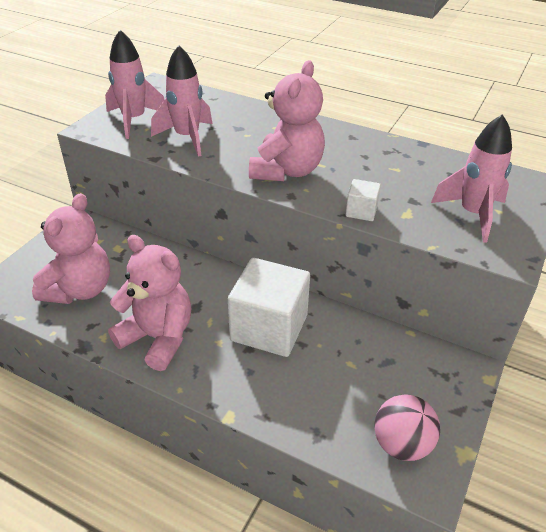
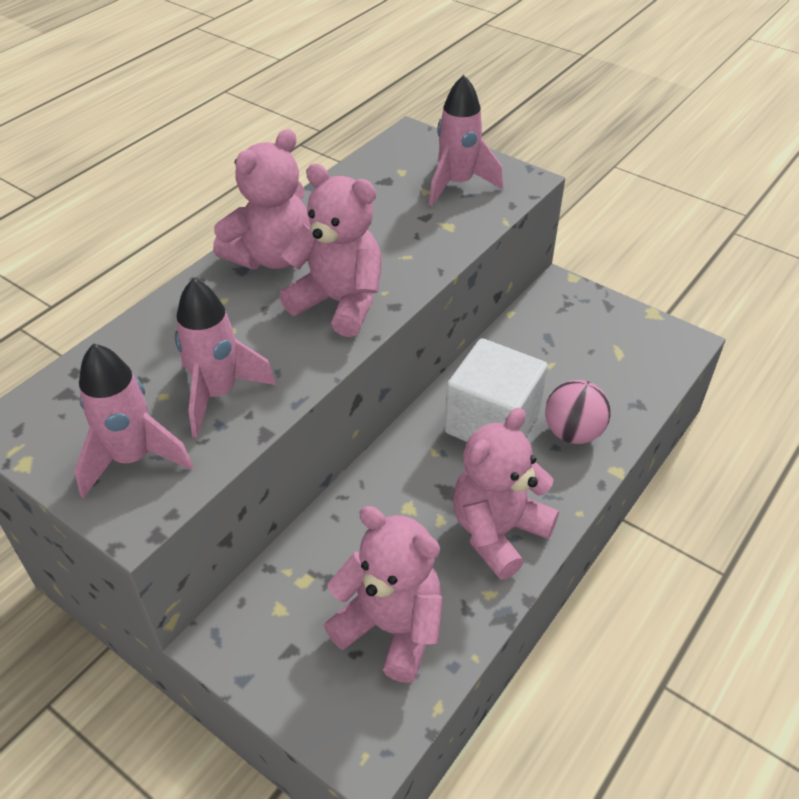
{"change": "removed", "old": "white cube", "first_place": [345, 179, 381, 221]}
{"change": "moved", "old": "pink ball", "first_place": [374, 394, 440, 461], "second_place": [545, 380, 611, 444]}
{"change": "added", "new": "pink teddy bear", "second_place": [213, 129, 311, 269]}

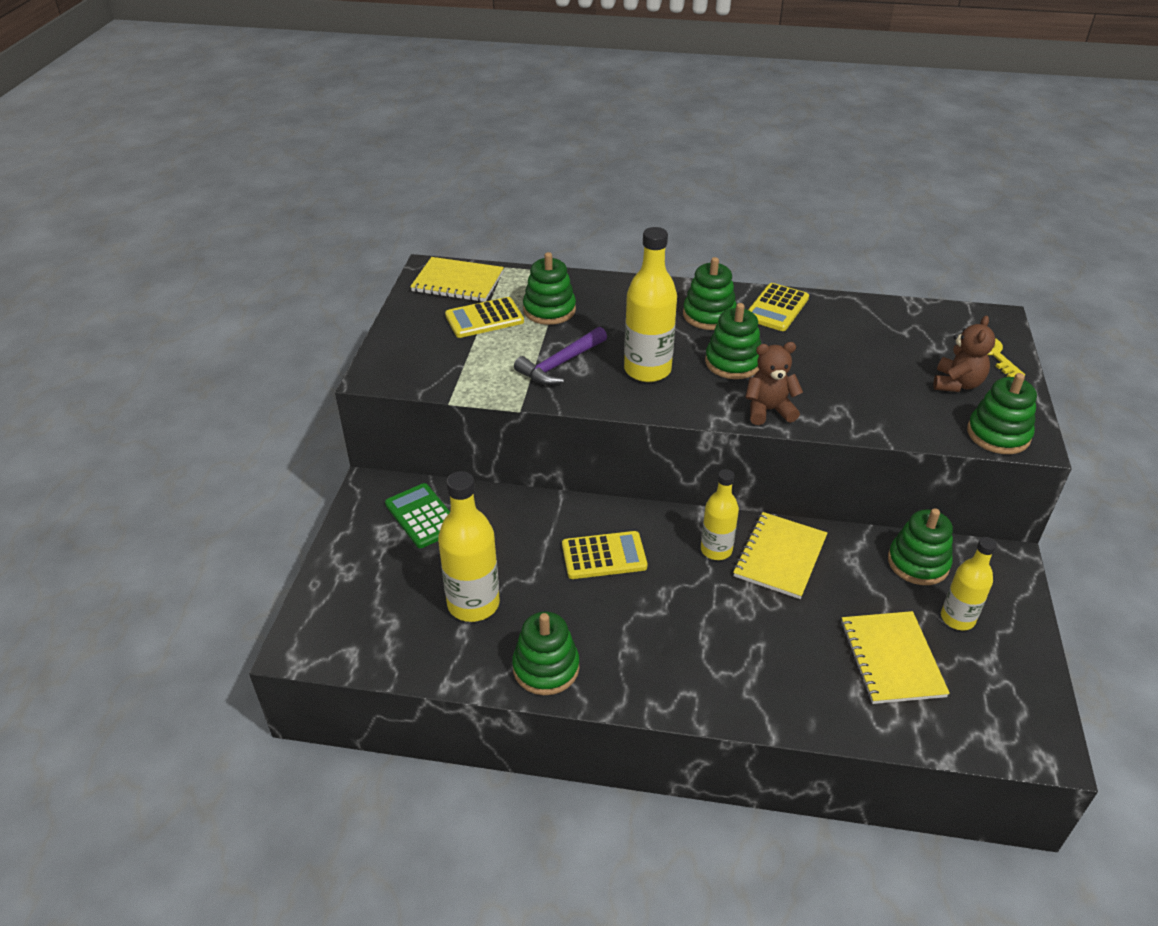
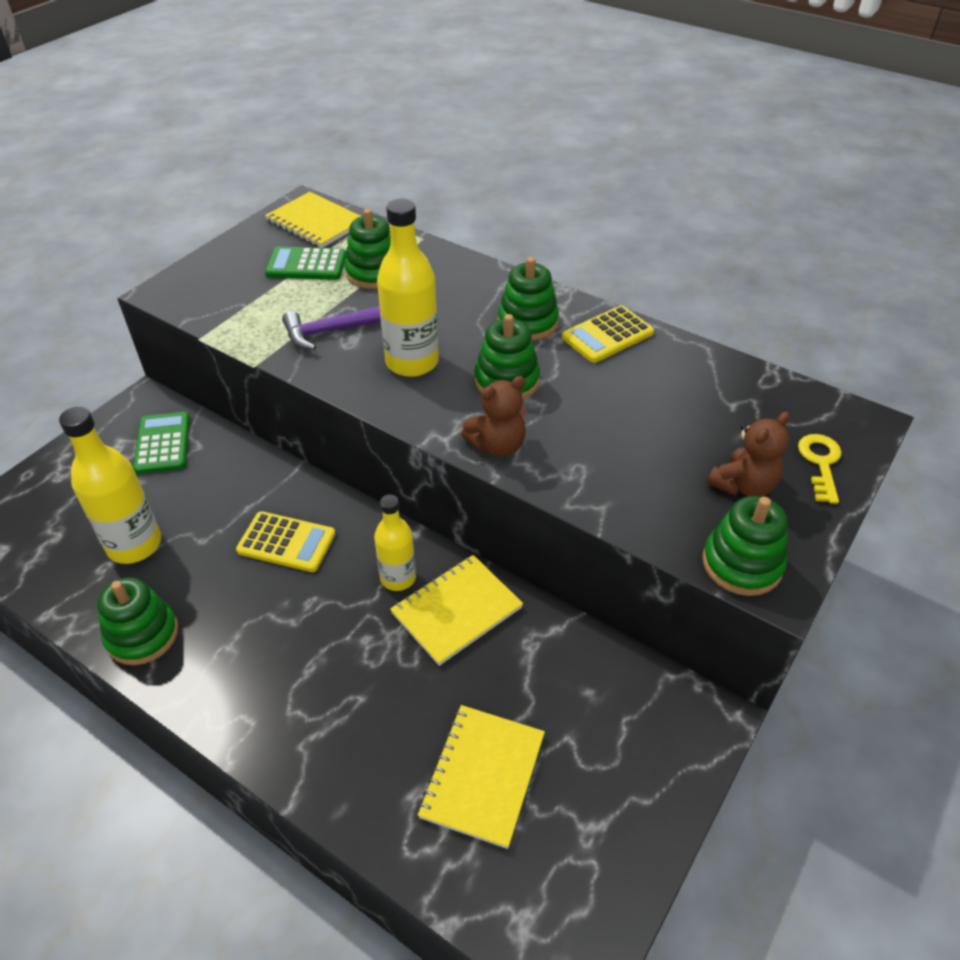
{"change": "recoloured", "old": "yellow calculator", "new": "green calculator", "first_place": [445, 297, 524, 338], "second_place": [265, 247, 346, 280]}
{"change": "turned", "old": "brown teddy bear", "first_place": [745, 342, 803, 425], "second_place": [461, 376, 527, 457], "degrees": 135}
{"change": "removed", "old": "green stacking toy", "first_place": [888, 508, 953, 585]}
{"change": "removed", "old": "yellow bottle", "first_place": [941, 537, 997, 630]}

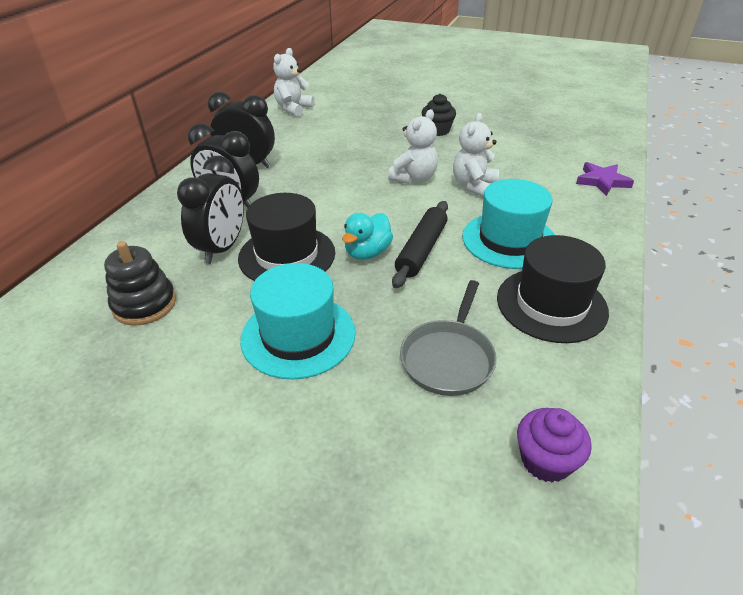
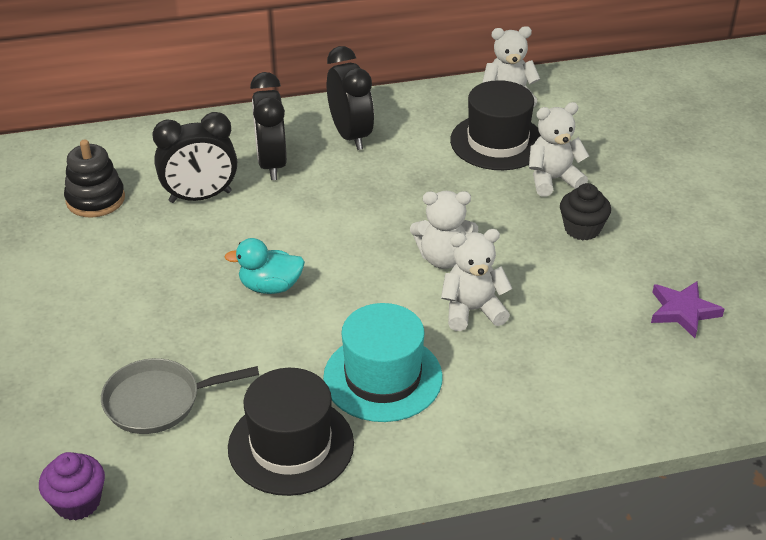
{"change": "moved", "old": "black hat", "first_place": [238, 193, 335, 281], "second_place": [450, 80, 541, 170]}
{"change": "removed", "old": "turquoise hat", "first_place": [240, 263, 356, 379]}
{"change": "removed", "old": "black rolling pin", "first_place": [392, 201, 448, 288]}
{"change": "moved", "old": "purple star", "first_place": [576, 162, 634, 196], "second_place": [651, 281, 724, 338]}
{"change": "added", "new": "white teddy bear", "second_place": [529, 102, 589, 197]}

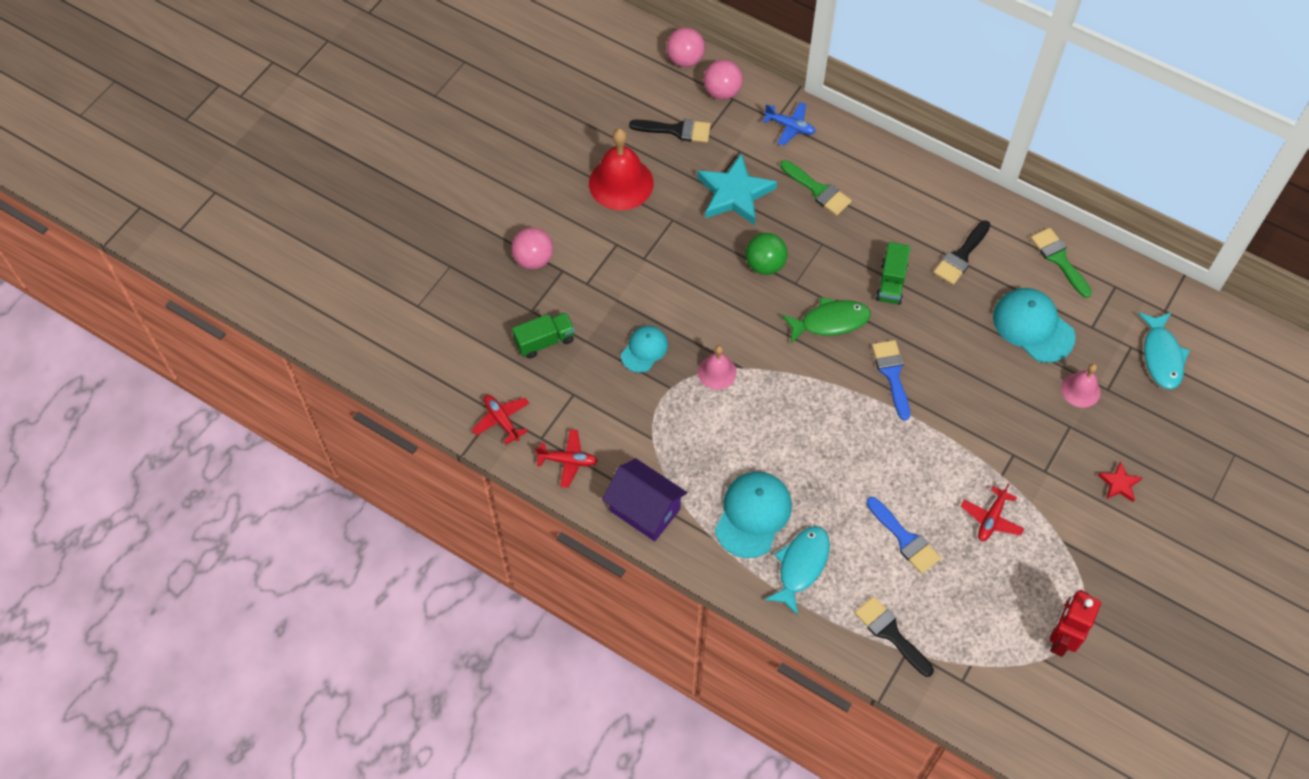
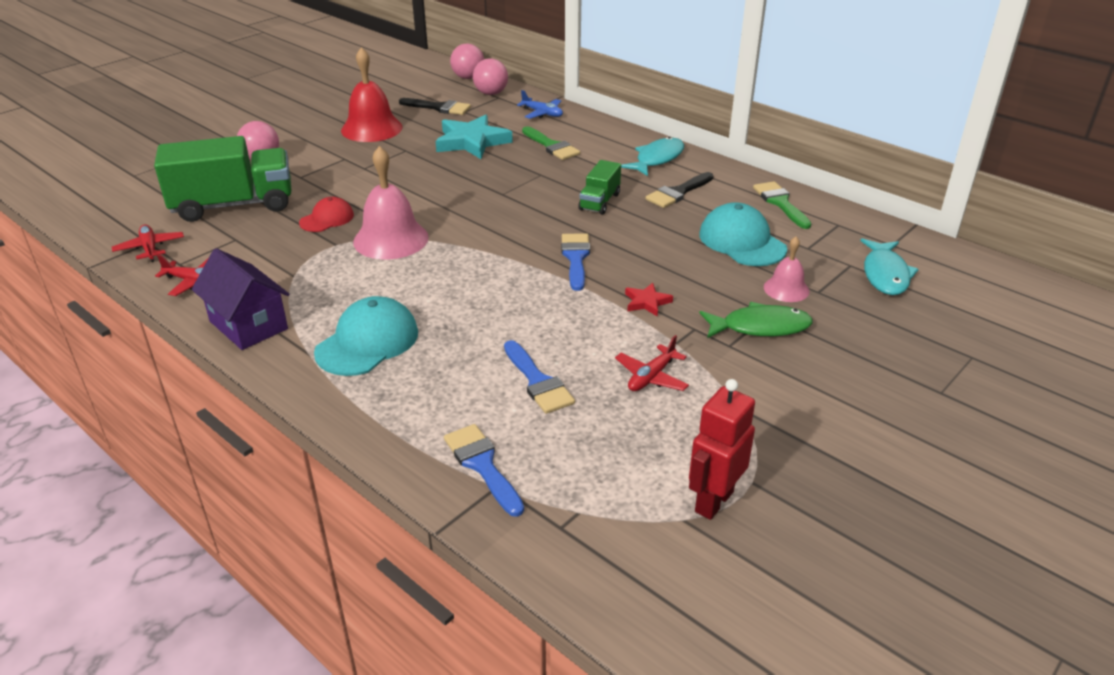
{"change": "resized", "old": "green truck", "first_place": [512, 312, 575, 359], "second_place": [154, 136, 291, 222], "factor": 1.99}
{"change": "recoloured", "old": "turquoise cap", "new": "red cap", "first_place": [621, 326, 668, 373], "second_place": [299, 197, 354, 232]}
{"change": "resized", "old": "pink bell", "first_place": [698, 345, 737, 390], "second_place": [353, 146, 429, 259], "factor": 1.79}
{"change": "removed", "old": "green ball", "first_place": [745, 233, 788, 275]}
{"change": "moved", "old": "turquoise fish", "first_place": [764, 526, 830, 616], "second_place": [621, 137, 684, 176]}
{"change": "moved", "old": "green fish", "first_place": [782, 297, 871, 343], "second_place": [699, 302, 813, 338]}
{"change": "recoloured", "old": "black brush", "new": "blue brush", "first_place": [855, 596, 934, 677], "second_place": [444, 424, 524, 517]}
{"change": "moved", "old": "red star", "first_place": [1098, 461, 1143, 502], "second_place": [625, 283, 673, 317]}

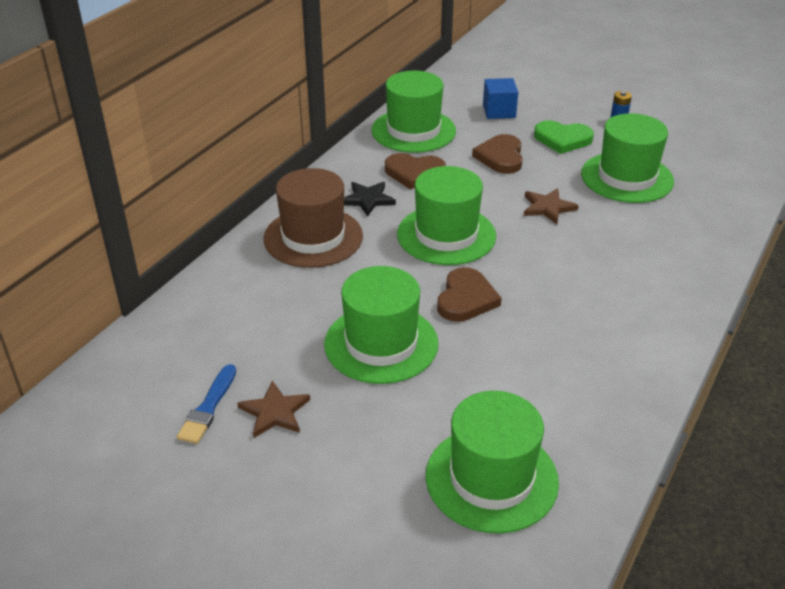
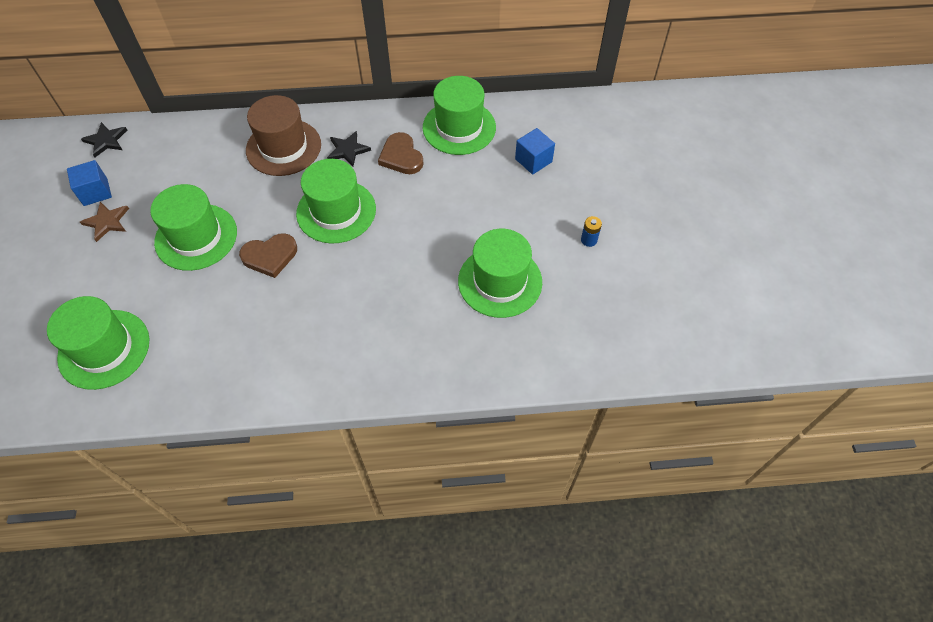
{"change": "replaced", "old": "blue brush", "new": "blue cube", "first_place": [177, 364, 236, 444], "second_place": [67, 160, 112, 206]}
{"change": "removed", "old": "brown heart", "first_place": [472, 134, 523, 174]}
{"change": "removed", "old": "brown star", "first_place": [524, 188, 579, 224]}
{"change": "removed", "old": "green heart", "first_place": [534, 121, 594, 154]}
{"change": "added", "new": "black star", "second_place": [81, 122, 127, 158]}

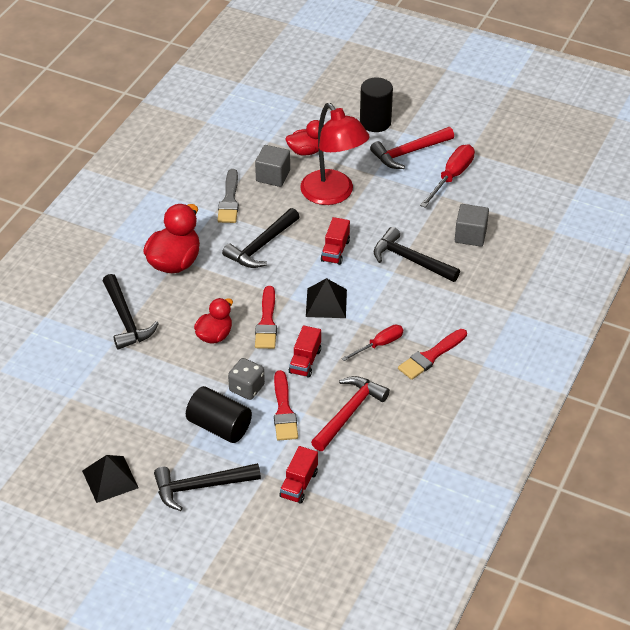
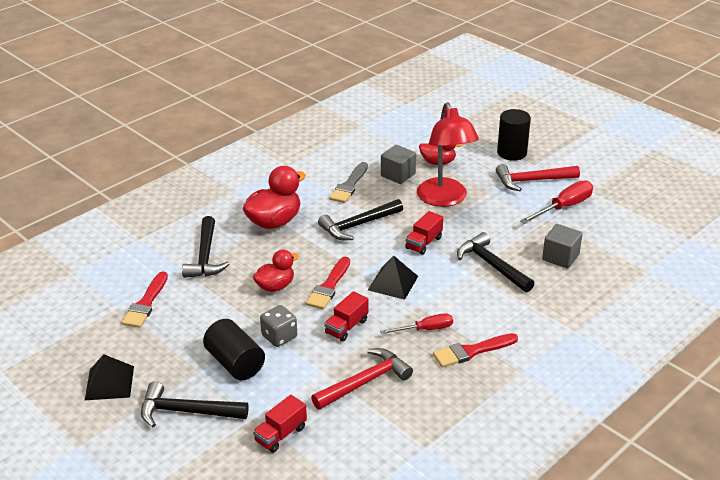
{"change": "moved", "old": "red brush", "first_place": [274, 370, 298, 441], "second_place": [122, 271, 168, 328]}

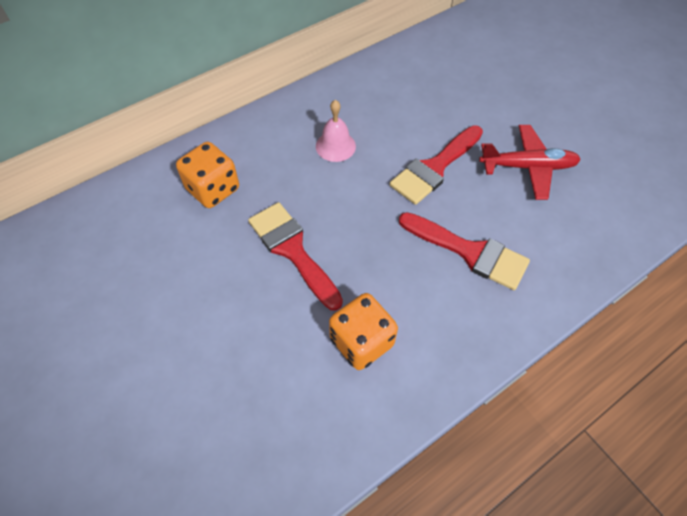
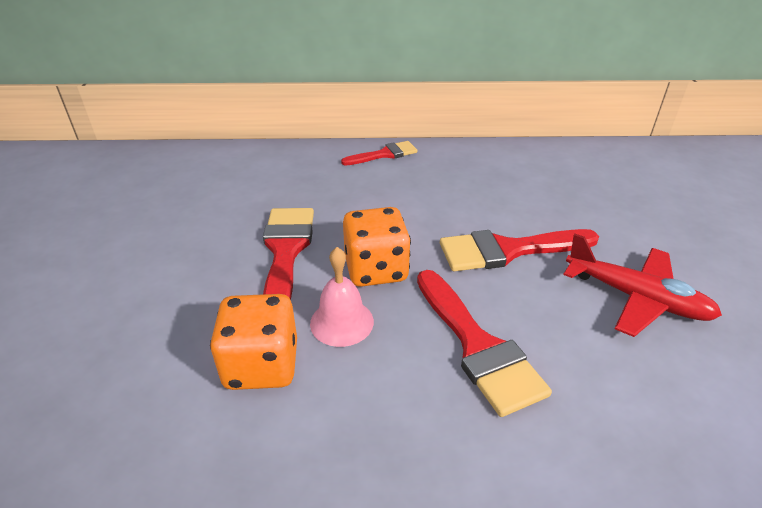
{"change": "moved", "old": "orange dice", "first_place": [176, 142, 239, 208], "second_place": [343, 207, 411, 287]}
{"change": "moved", "old": "pink bell", "first_place": [316, 100, 356, 162], "second_place": [310, 247, 374, 347]}
{"change": "added", "new": "red brush", "second_place": [341, 141, 418, 166]}

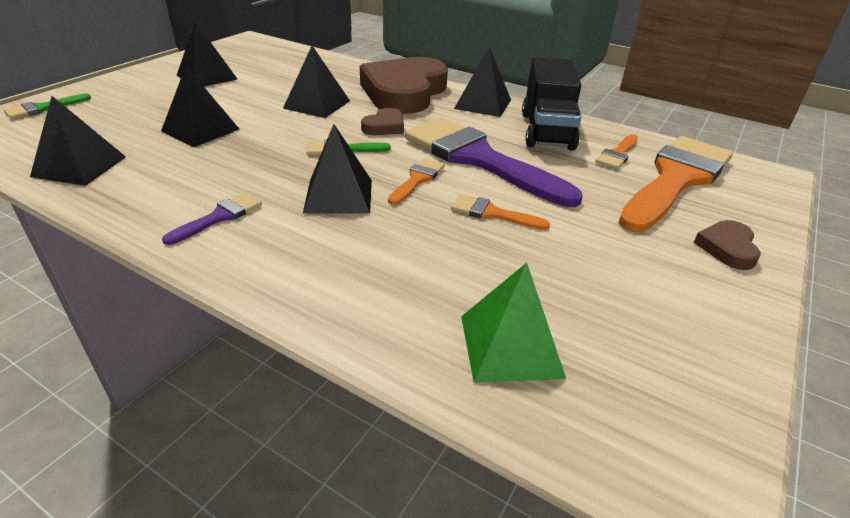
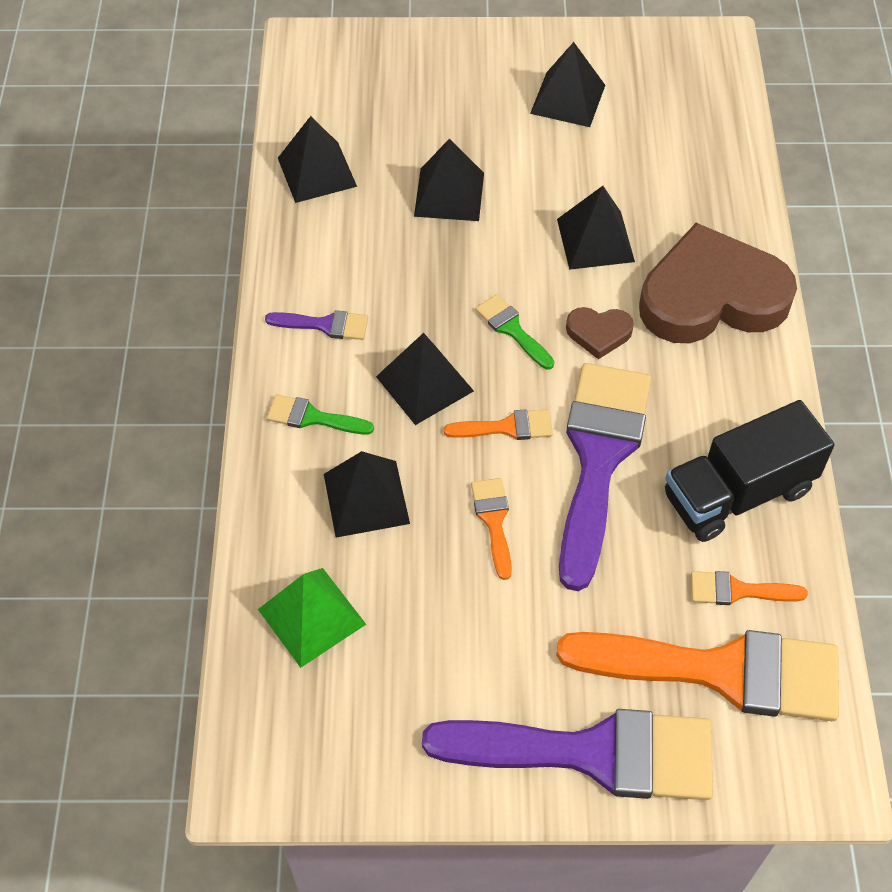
{"change": "moved", "old": "green brush", "first_place": [4, 93, 91, 119], "second_place": [267, 394, 374, 435]}
{"change": "moved", "old": "black pyramid", "first_place": [454, 47, 511, 117], "second_place": [324, 451, 410, 538]}
{"change": "replaced", "old": "brown heart", "new": "purple brush", "first_place": [694, 220, 761, 270], "second_place": [422, 709, 713, 800]}

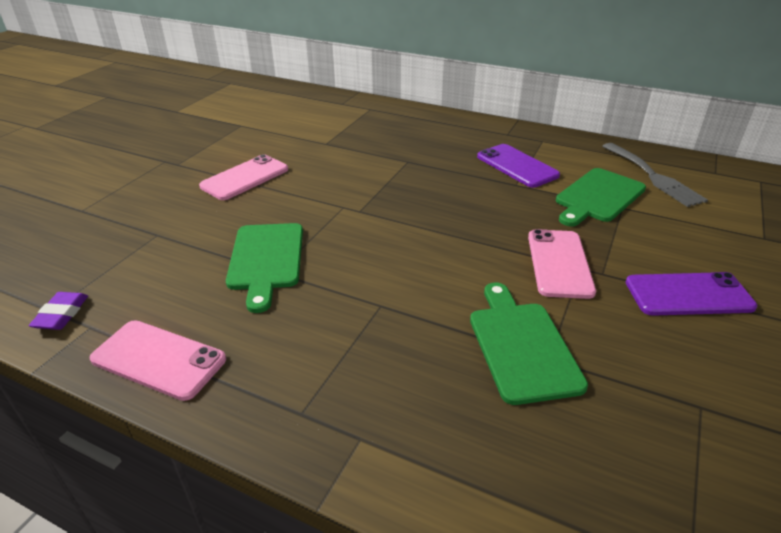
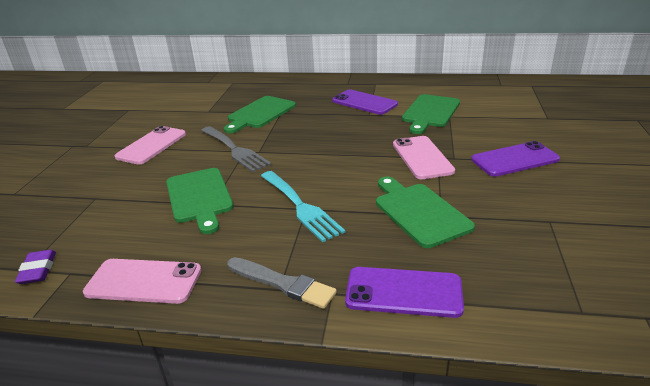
{"change": "moved", "old": "grey fork", "first_place": [602, 143, 708, 207], "second_place": [201, 126, 271, 172]}
{"change": "added", "new": "green cutting board", "second_place": [224, 96, 296, 133]}
{"change": "added", "new": "grey brush", "second_place": [227, 257, 337, 309]}
{"change": "added", "new": "turquoise fork", "second_place": [261, 171, 346, 242]}
{"change": "added", "new": "purple phone", "second_place": [345, 267, 464, 318]}

